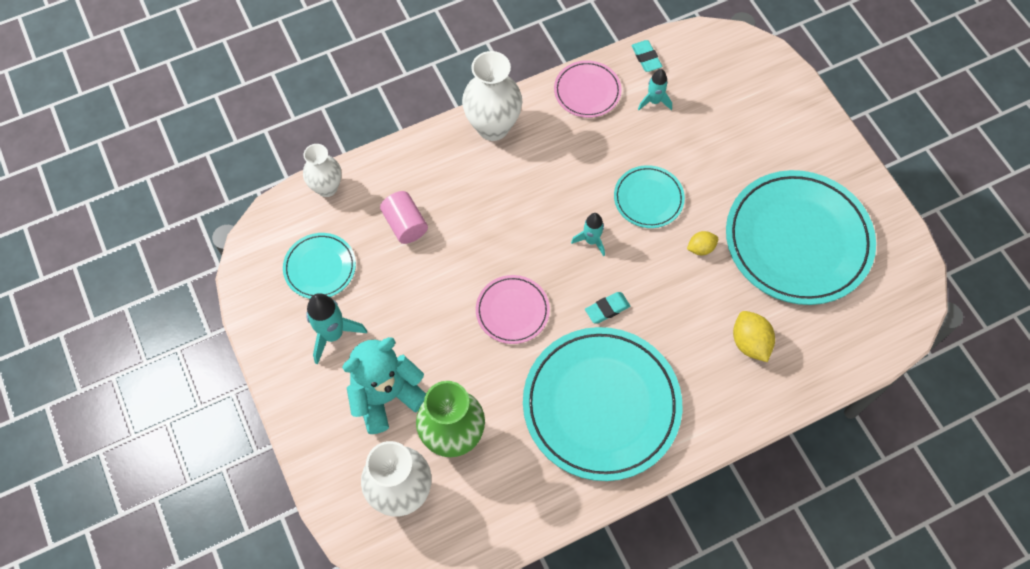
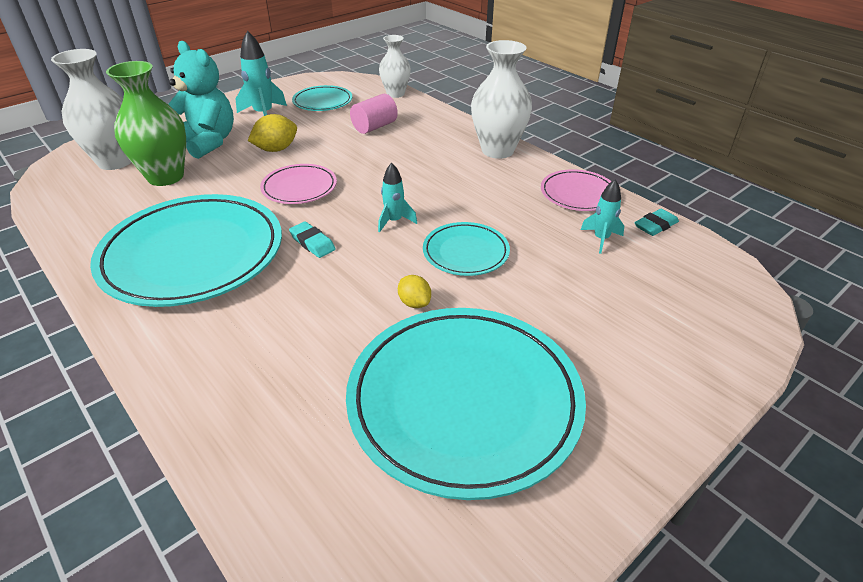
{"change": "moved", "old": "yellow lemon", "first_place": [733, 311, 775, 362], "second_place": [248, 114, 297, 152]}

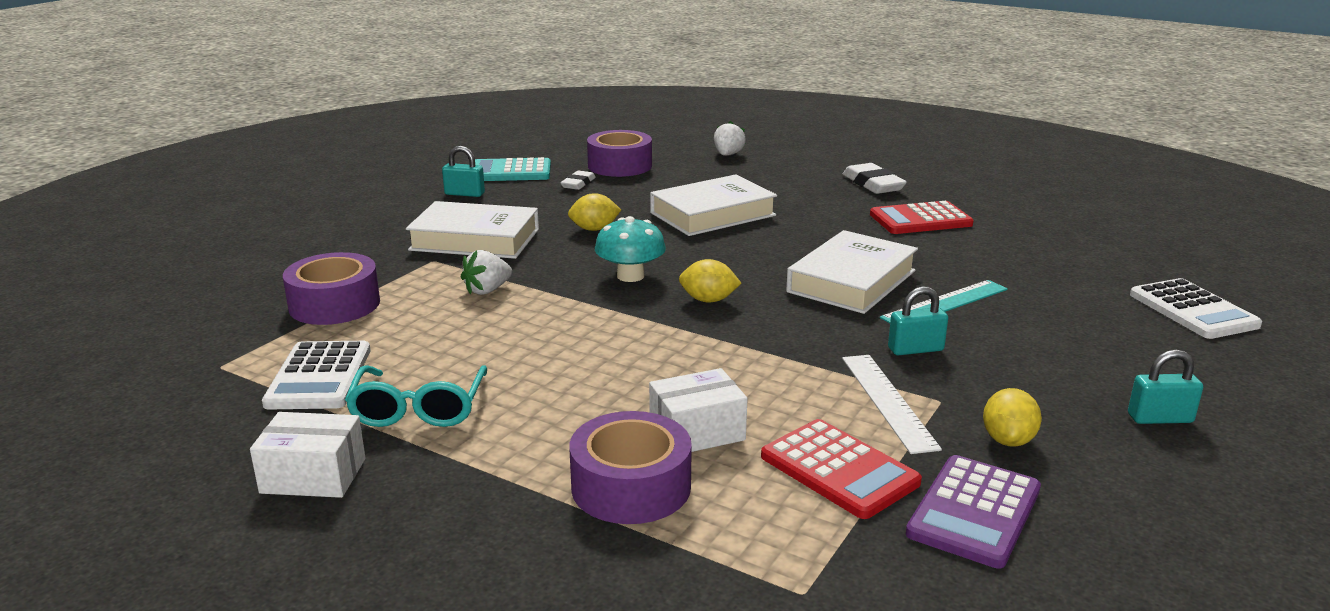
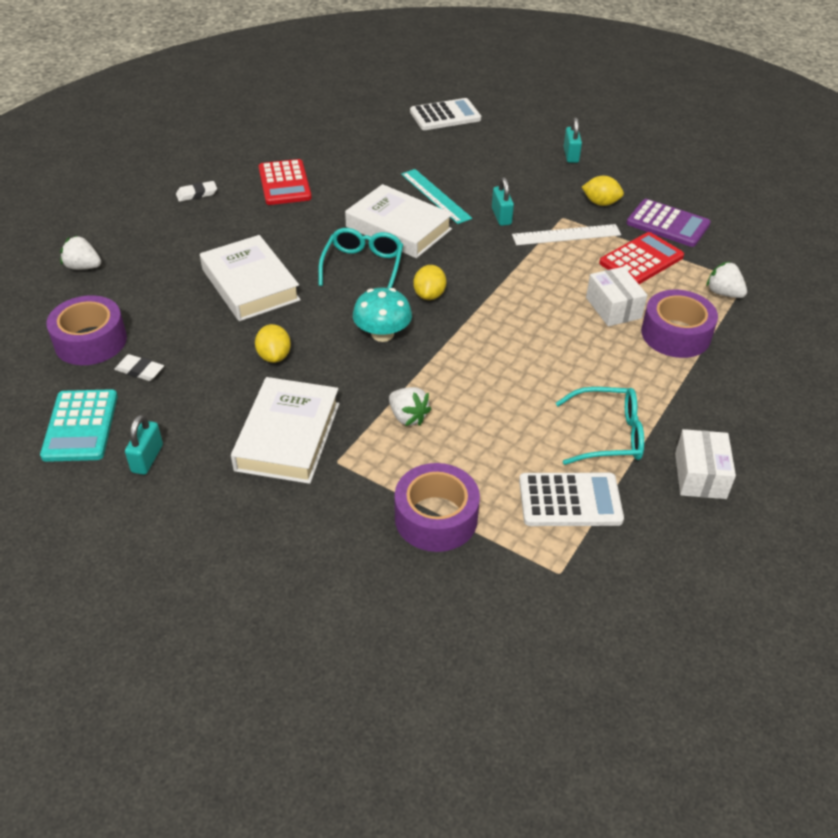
{"change": "resized", "old": "white eraser", "first_place": [843, 163, 907, 194], "second_place": [176, 181, 217, 202], "factor": 0.62}
{"change": "added", "new": "turquoise glasses", "second_place": [318, 228, 403, 288]}
{"change": "added", "new": "white strawberry", "second_place": [706, 261, 747, 298]}

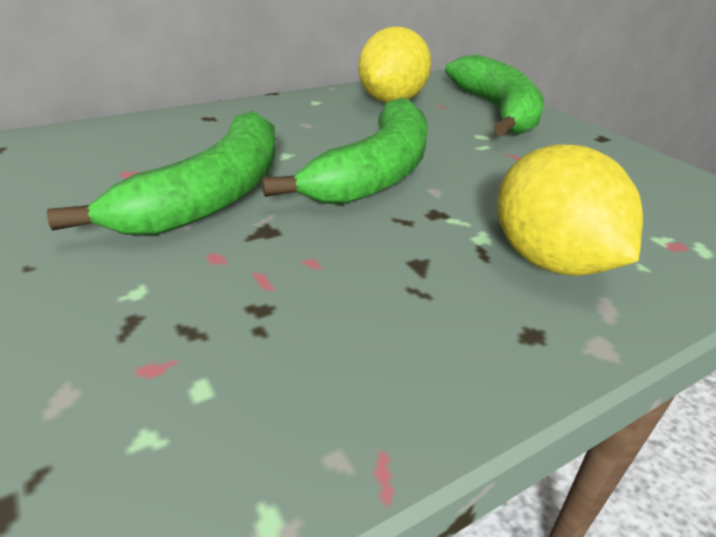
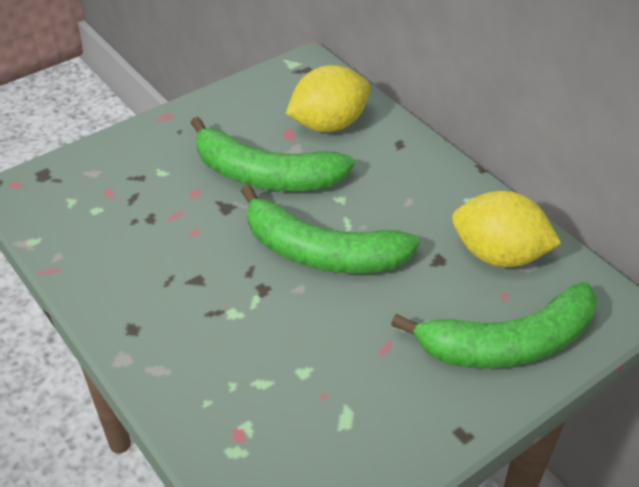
{"change": "moved", "old": "yellow lemon", "first_place": [497, 144, 643, 276], "second_place": [286, 65, 370, 132]}

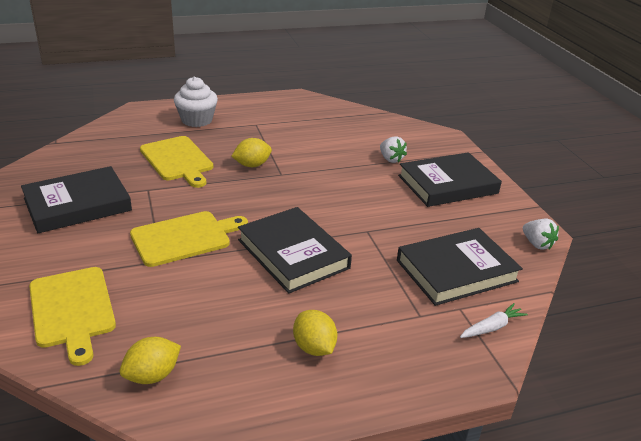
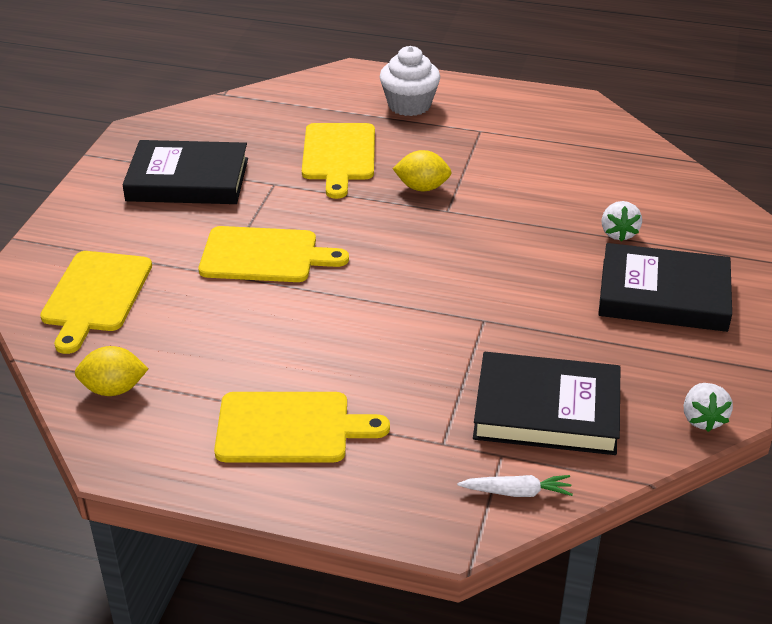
{"change": "removed", "old": "black book", "first_place": [238, 207, 352, 294]}
{"change": "replaced", "old": "yellow lemon", "new": "yellow cutting board", "first_place": [293, 310, 338, 356], "second_place": [214, 392, 390, 463]}

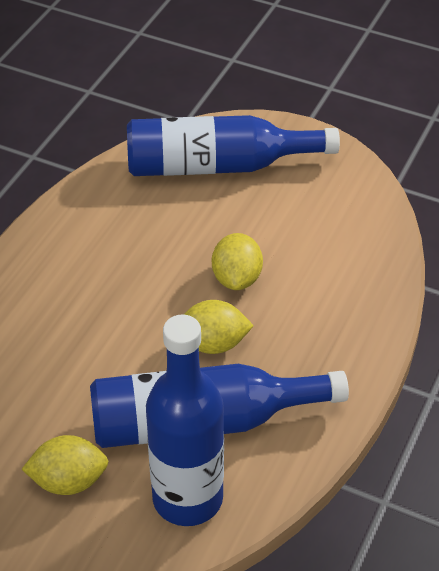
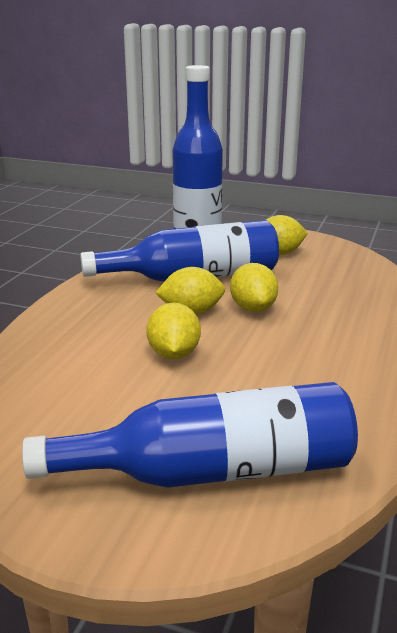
{"change": "added", "new": "yellow lemon", "second_place": [230, 263, 278, 312]}

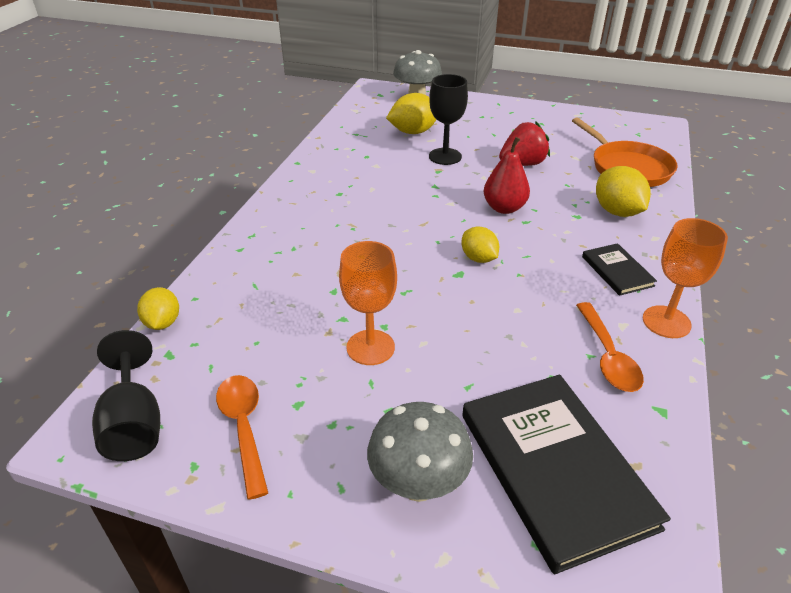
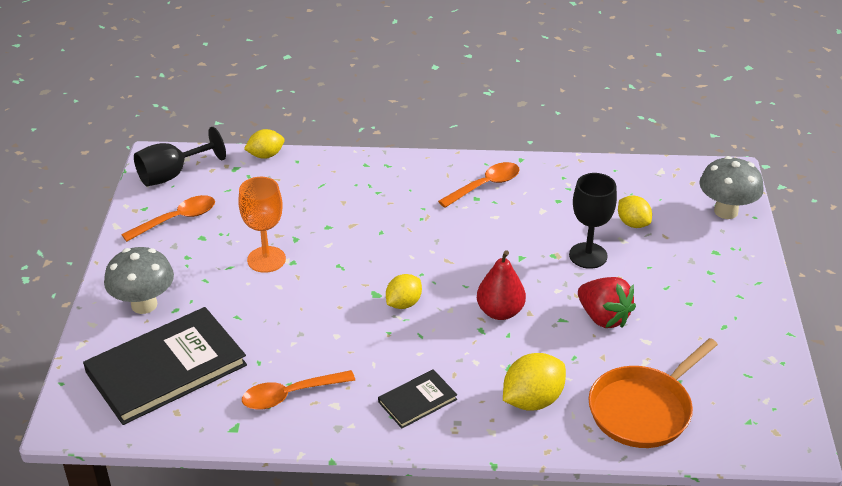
{"change": "resized", "old": "yellow lemon", "first_place": [386, 93, 437, 134], "second_place": [618, 196, 652, 228], "factor": 0.66}
{"change": "removed", "old": "orange goblet", "first_place": [643, 218, 728, 338]}
{"change": "added", "new": "orange spoon", "second_place": [438, 162, 520, 208]}

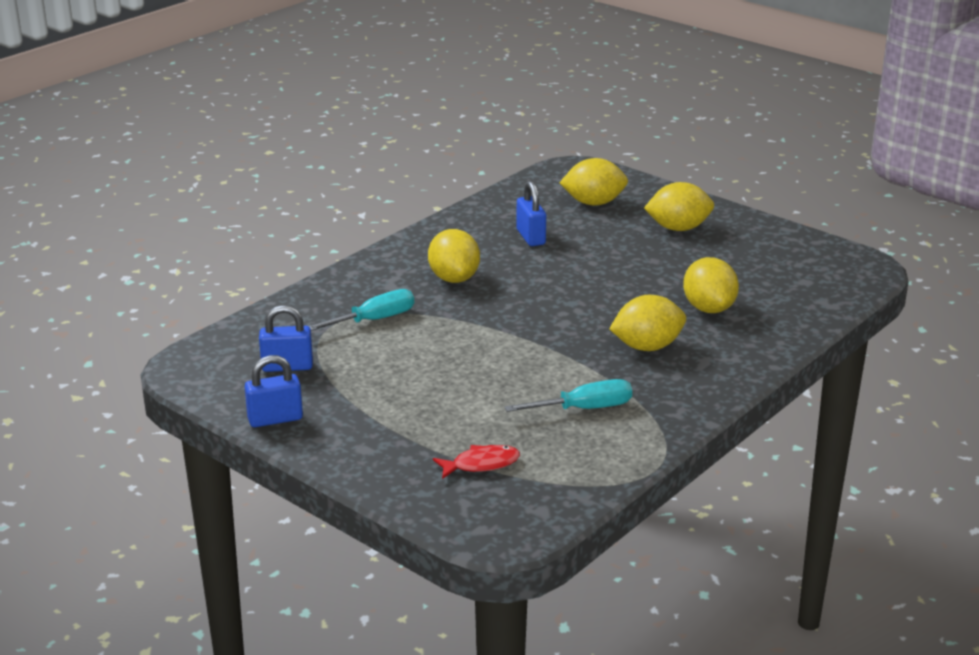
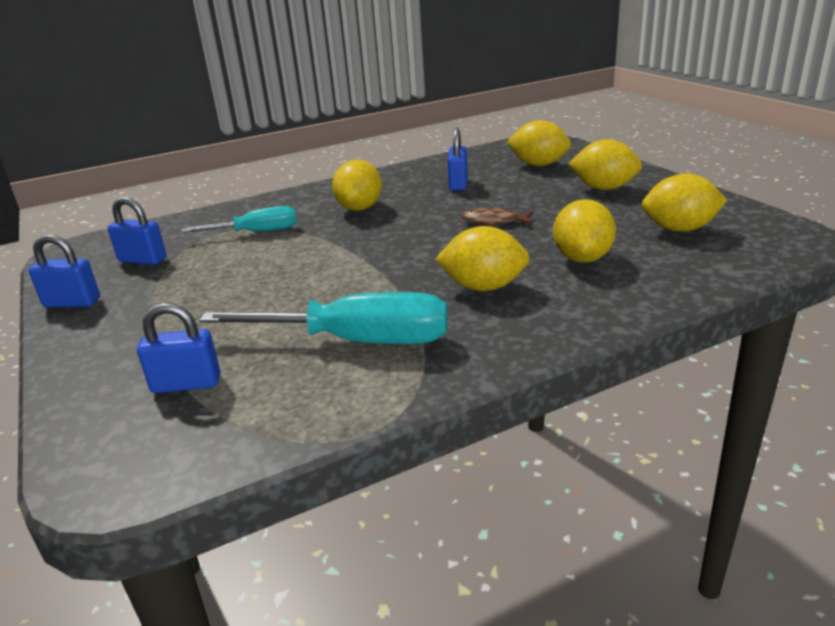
{"change": "replaced", "old": "red fish", "new": "blue padlock", "first_place": [433, 445, 520, 479], "second_place": [137, 303, 221, 393]}
{"change": "resized", "old": "turquoise screwdriver", "first_place": [504, 379, 632, 412], "second_place": [199, 292, 448, 344], "factor": 1.62}
{"change": "added", "new": "brown fish", "second_place": [461, 208, 534, 227]}
{"change": "added", "new": "yellow lemon", "second_place": [642, 173, 727, 232]}

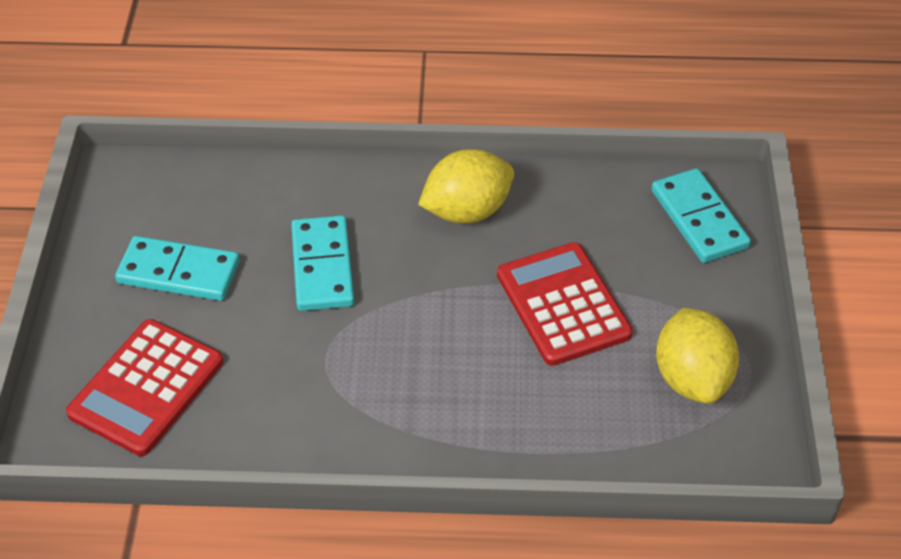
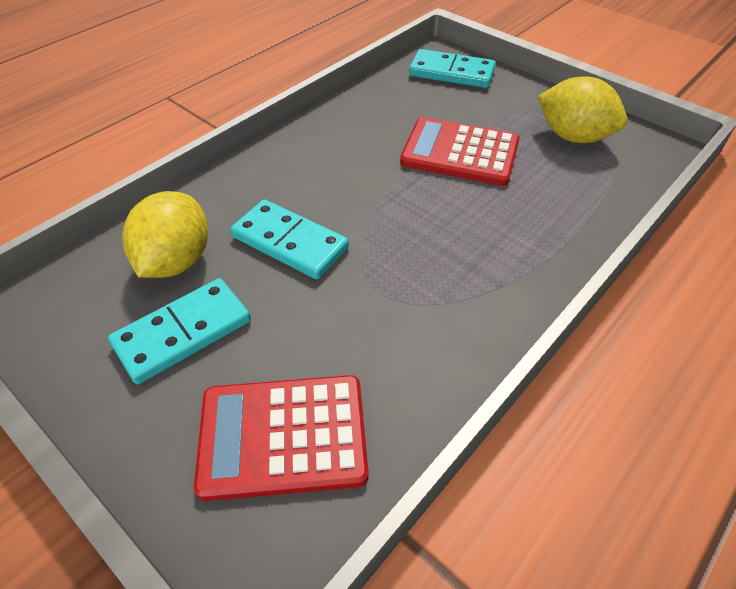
{"change": "turned", "old": "red calculator", "first_place": [66, 319, 223, 456], "second_place": [194, 375, 369, 501], "degrees": 105}
{"change": "moved", "old": "yellow lemon", "first_place": [418, 149, 514, 224], "second_place": [122, 191, 208, 278]}

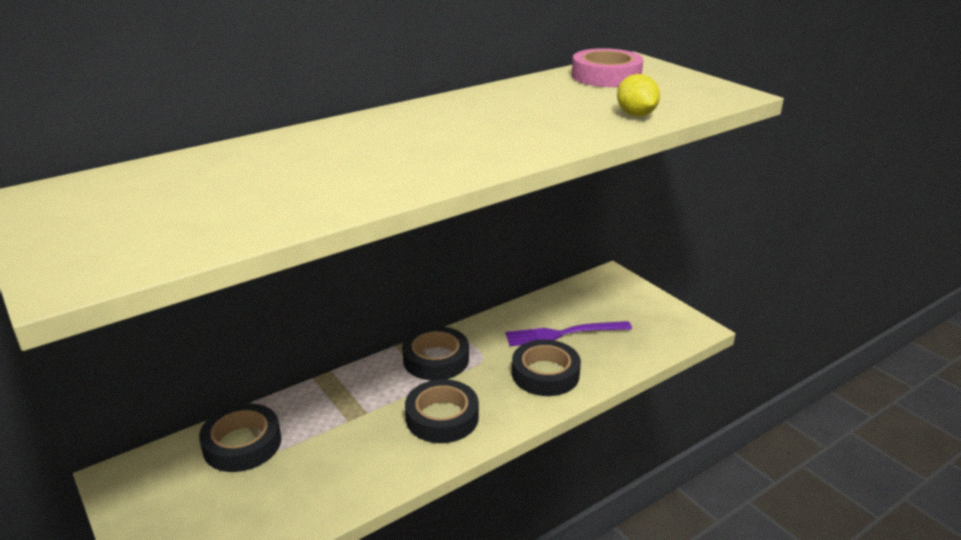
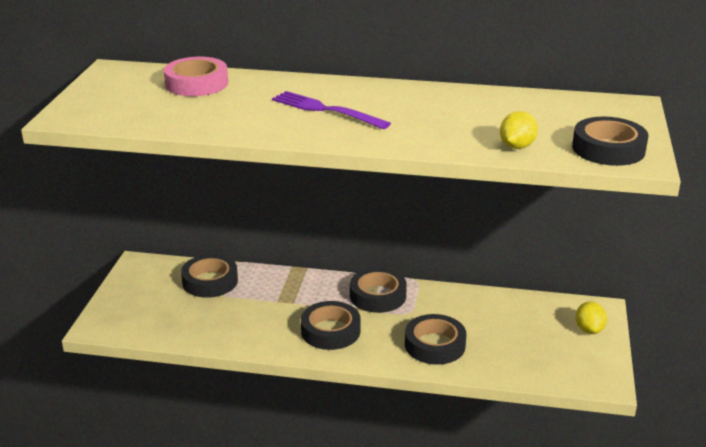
{"change": "moved", "old": "purple fork", "first_place": [505, 321, 632, 346], "second_place": [272, 91, 391, 129]}
{"change": "moved", "old": "pink tape", "first_place": [572, 48, 644, 87], "second_place": [164, 57, 228, 96]}
{"change": "added", "new": "black tape", "second_place": [572, 117, 649, 166]}
{"change": "added", "new": "yellow lemon", "second_place": [575, 301, 607, 334]}

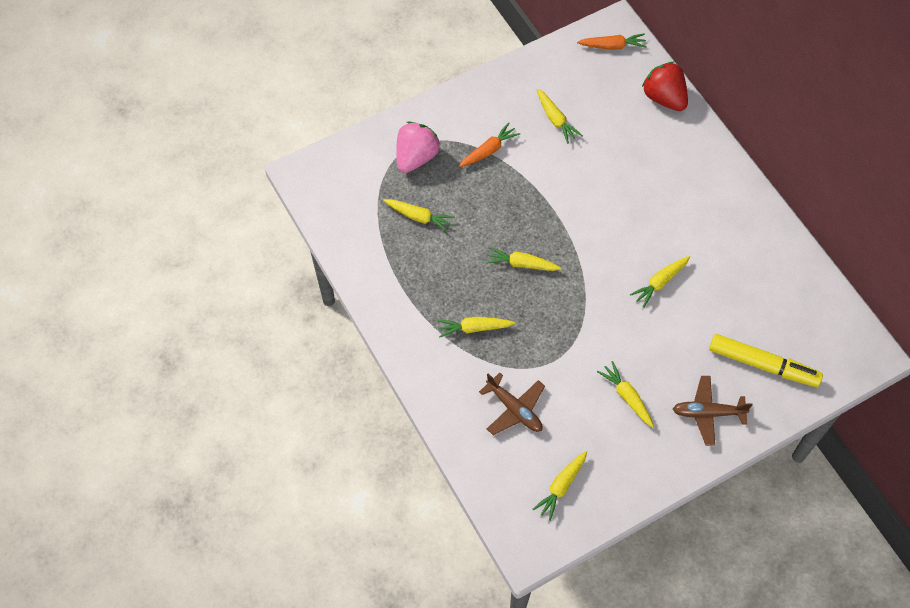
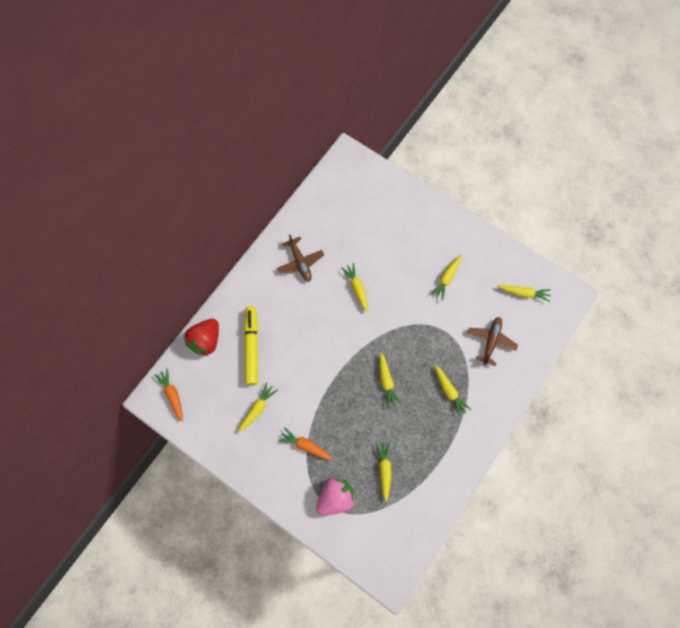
{"change": "turned", "old": "pink strawberry", "first_place": [396, 121, 440, 173], "second_place": [316, 476, 356, 516], "degrees": 135}
{"change": "turned", "old": "yellow carrot", "first_place": [630, 256, 690, 308], "second_place": [342, 263, 368, 312], "degrees": -135}
{"change": "moved", "old": "brown plane", "first_place": [673, 376, 752, 446], "second_place": [277, 234, 324, 282]}
{"change": "moved", "old": "yellow marker", "first_place": [709, 334, 823, 387], "second_place": [244, 306, 258, 385]}

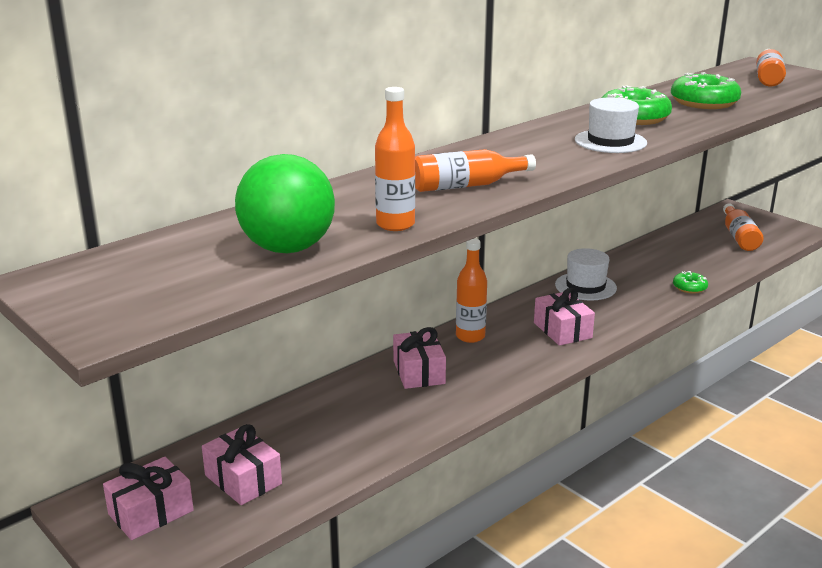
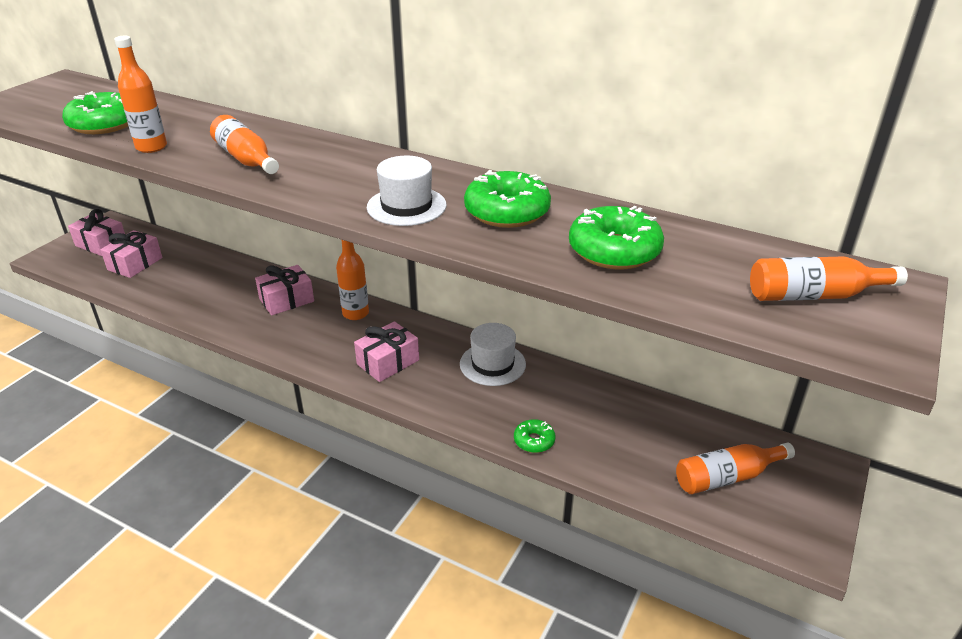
{"change": "replaced", "old": "green ball", "new": "green donut", "first_place": [235, 154, 335, 253], "second_place": [62, 91, 128, 134]}

